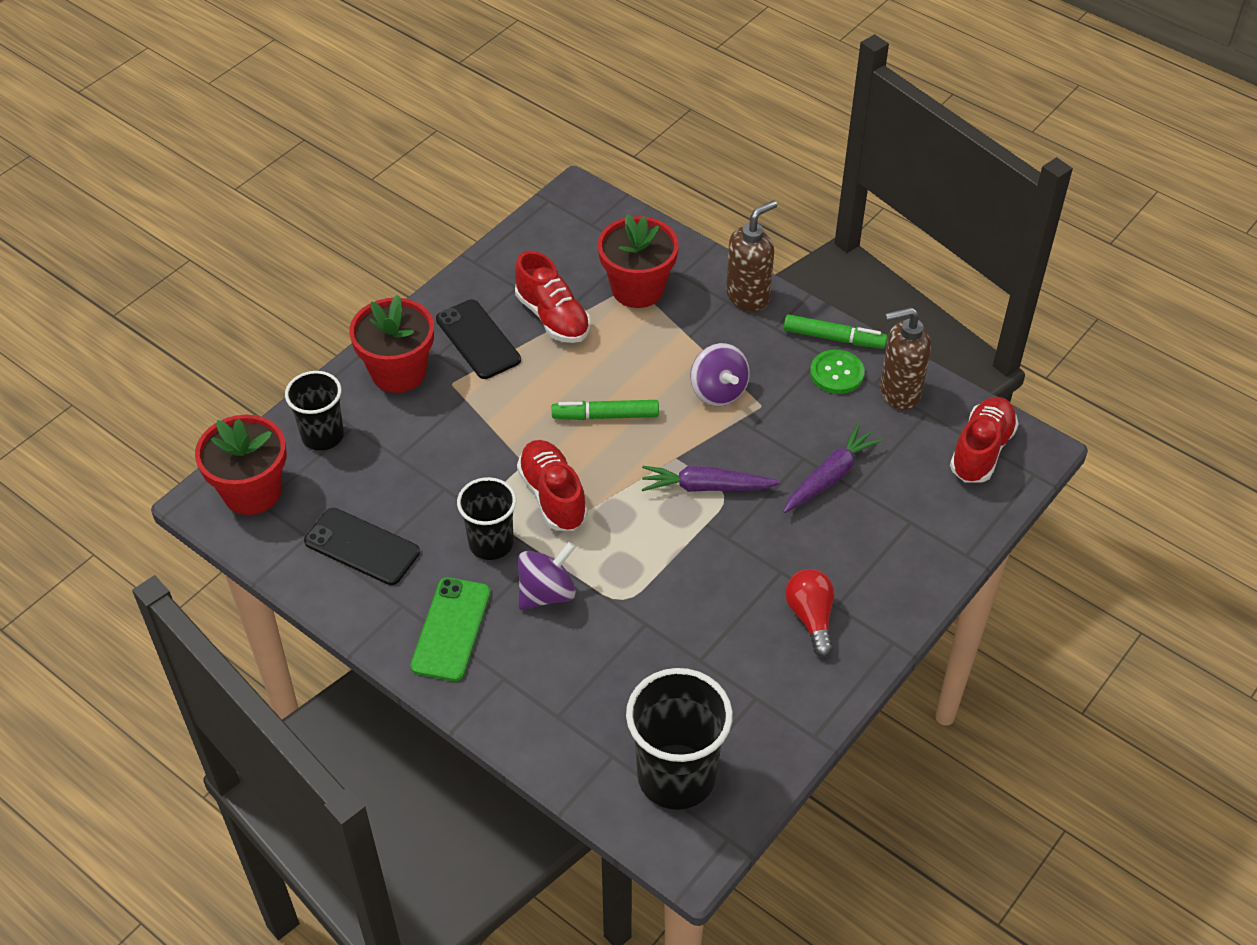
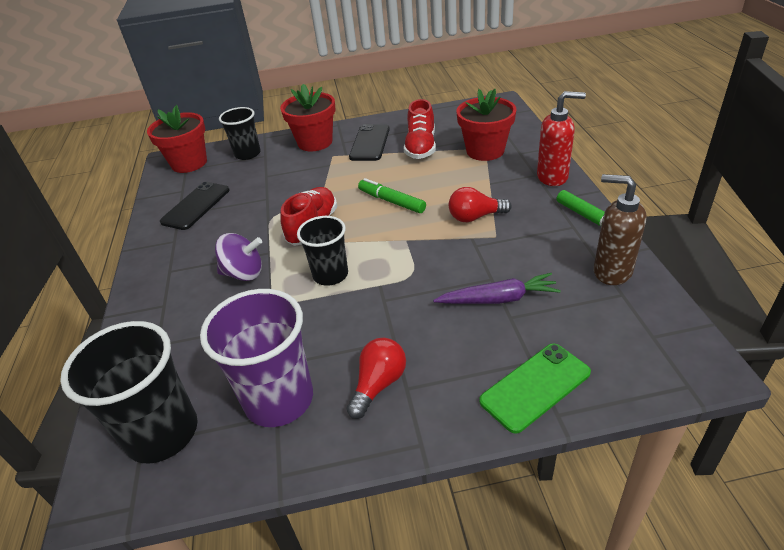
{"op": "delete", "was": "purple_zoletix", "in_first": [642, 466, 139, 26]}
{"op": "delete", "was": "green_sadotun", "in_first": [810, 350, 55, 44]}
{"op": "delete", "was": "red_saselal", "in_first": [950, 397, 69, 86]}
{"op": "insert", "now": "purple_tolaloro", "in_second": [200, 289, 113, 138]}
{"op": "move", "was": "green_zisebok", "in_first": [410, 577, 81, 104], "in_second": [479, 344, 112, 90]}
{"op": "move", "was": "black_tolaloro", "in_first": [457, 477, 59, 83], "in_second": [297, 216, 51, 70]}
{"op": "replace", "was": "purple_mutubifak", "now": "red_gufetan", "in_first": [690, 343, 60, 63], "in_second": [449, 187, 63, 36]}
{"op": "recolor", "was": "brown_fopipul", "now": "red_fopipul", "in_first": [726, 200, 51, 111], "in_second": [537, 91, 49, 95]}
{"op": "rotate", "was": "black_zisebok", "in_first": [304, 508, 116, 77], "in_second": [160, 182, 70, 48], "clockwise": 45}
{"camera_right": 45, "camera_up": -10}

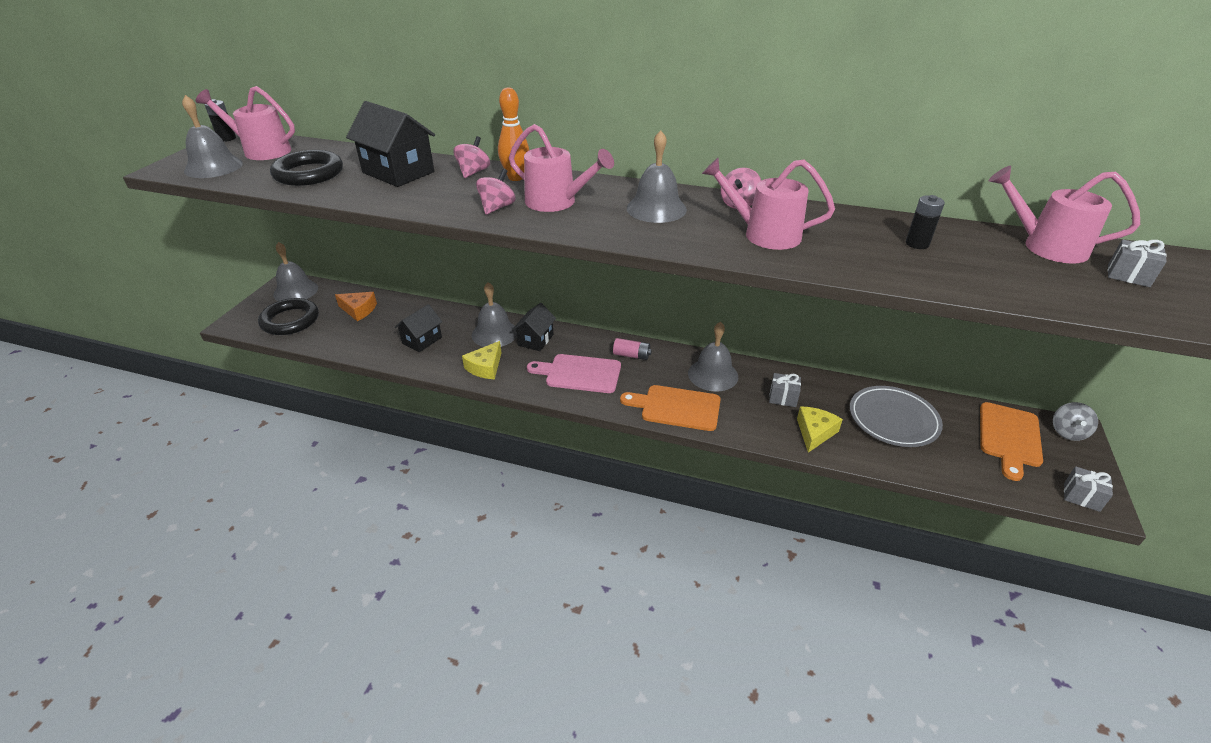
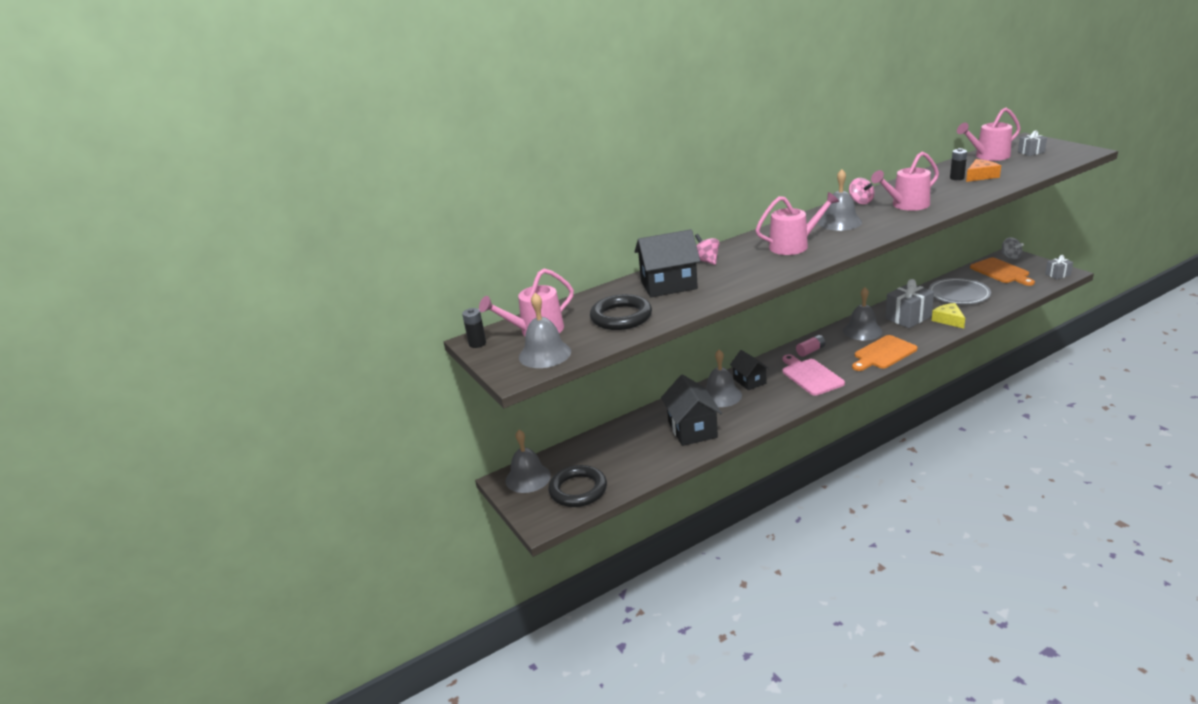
{"op": "delete", "was": "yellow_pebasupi", "in_first": [462, 341, 40, 38]}
{"op": "delete", "was": "pink_mutubifak", "in_first": [476, 168, 40, 47]}
{"op": "delete", "was": "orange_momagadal", "in_first": [498, 87, 31, 94]}
{"op": "move", "was": "orange_pebasupi", "in_first": [335, 292, 42, 29], "in_second": [966, 159, 35, 23]}
{"op": "rotate", "was": "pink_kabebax", "in_first": [527, 354, 94, 39], "in_second": [783, 354, 62, 42], "clockwise": 105}
{"op": "resize", "was": "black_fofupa", "in_first": [395, 304, 47, 48], "in_second": [661, 374, 61, 72], "ratio": 1.59}
{"op": "resize", "was": "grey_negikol", "in_first": [769, 373, 32, 34], "in_second": [885, 279, 49, 49], "ratio": 1.84}
{"camera_right": -45, "camera_up": -10}

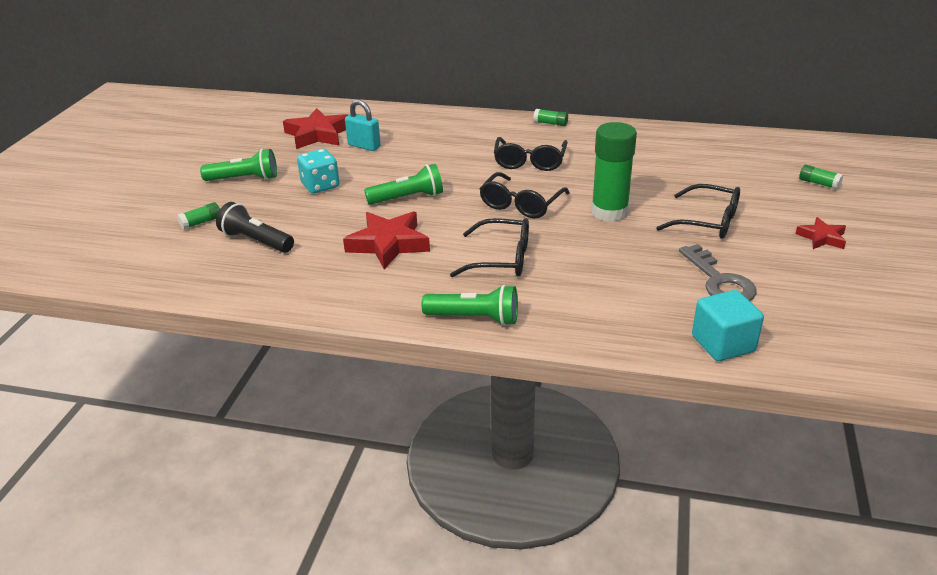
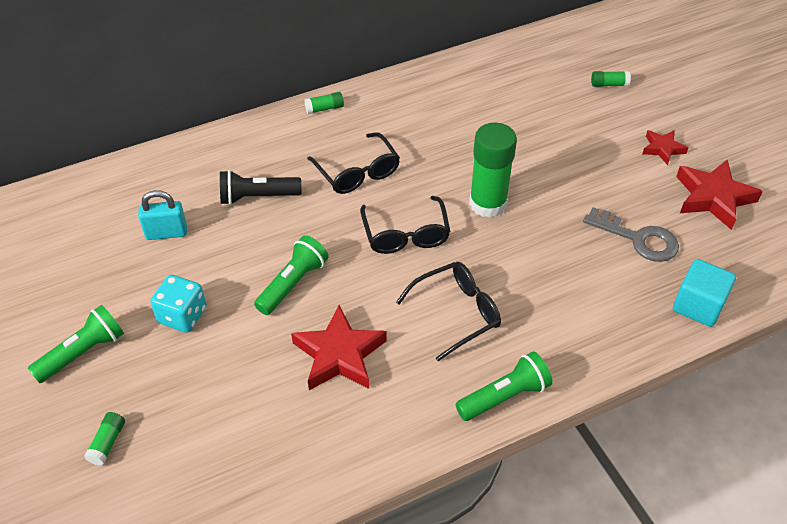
{"op": "delete", "was": "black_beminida", "in_first": [656, 184, 84, 55]}
{"op": "move", "was": "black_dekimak", "in_first": [216, 202, 78, 51], "in_second": [220, 170, 82, 35]}
{"op": "move", "was": "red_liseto", "in_first": [283, 108, 65, 41], "in_second": [676, 160, 87, 70]}
{"camera_right": -40, "camera_up": 15}

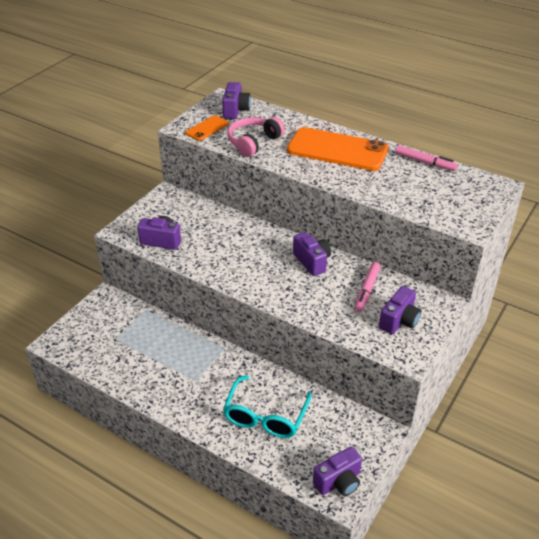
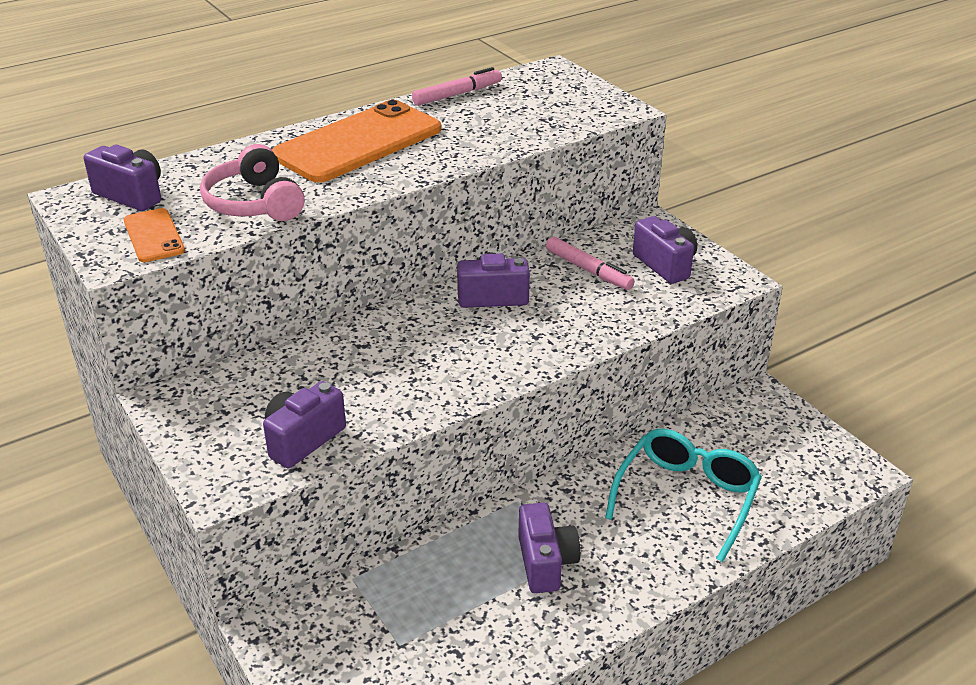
{"op": "move", "was": "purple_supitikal", "in_first": [313, 446, 49, 50], "in_second": [518, 503, 62, 90]}
{"op": "rotate", "was": "turquoise_beminida", "in_first": [223, 375, 88, 63], "in_second": [605, 429, 157, 133], "clockwise": -105}
{"camera_right": -65, "camera_up": -5}

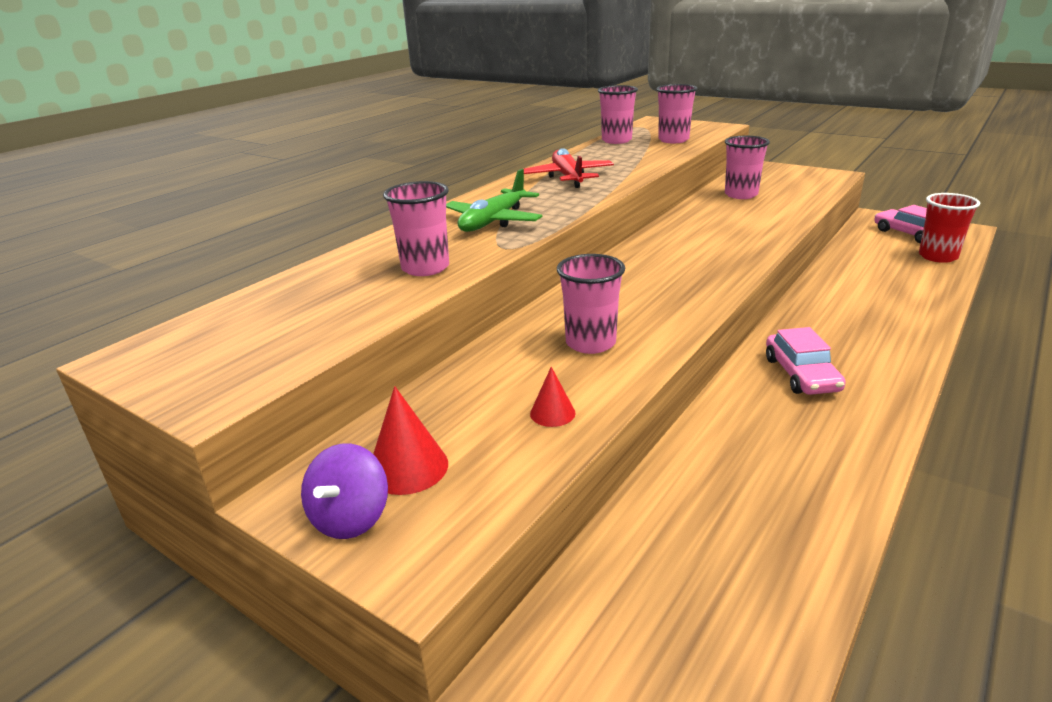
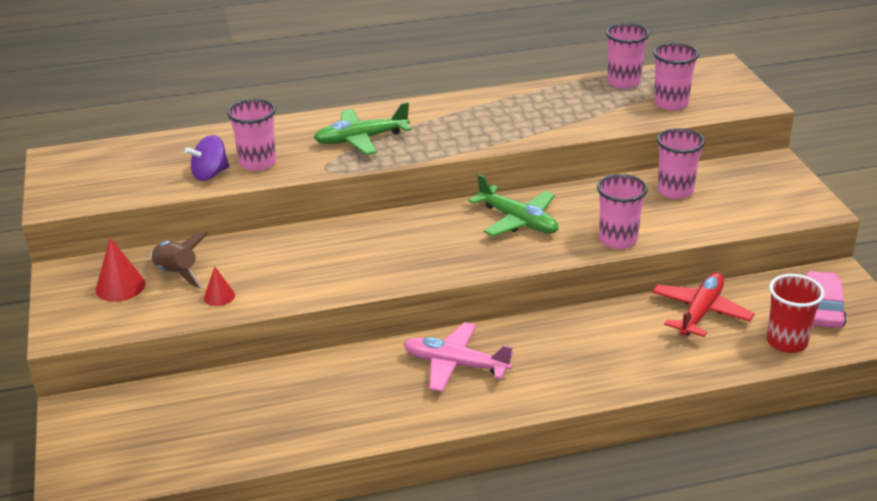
{"op": "insert", "now": "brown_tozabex", "in_second": [151, 232, 58, 56]}
{"op": "insert", "now": "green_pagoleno", "in_second": [469, 174, 90, 63]}
{"op": "move", "was": "purple_mutubifak", "in_first": [301, 444, 87, 95], "in_second": [185, 135, 44, 46]}
{"op": "move", "was": "red_pagoleno", "in_first": [524, 148, 90, 40], "in_second": [652, 272, 103, 65]}
{"op": "move", "was": "pink_tolaloro", "in_first": [557, 254, 68, 100], "in_second": [597, 174, 51, 75]}
{"op": "replace", "was": "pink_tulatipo", "now": "pink_pagoleno", "in_first": [766, 327, 80, 68], "in_second": [403, 322, 111, 70]}
{"camera_right": 40, "camera_up": 5}

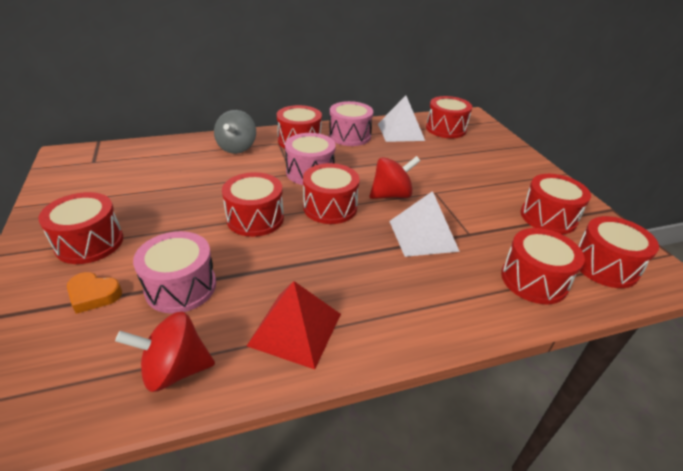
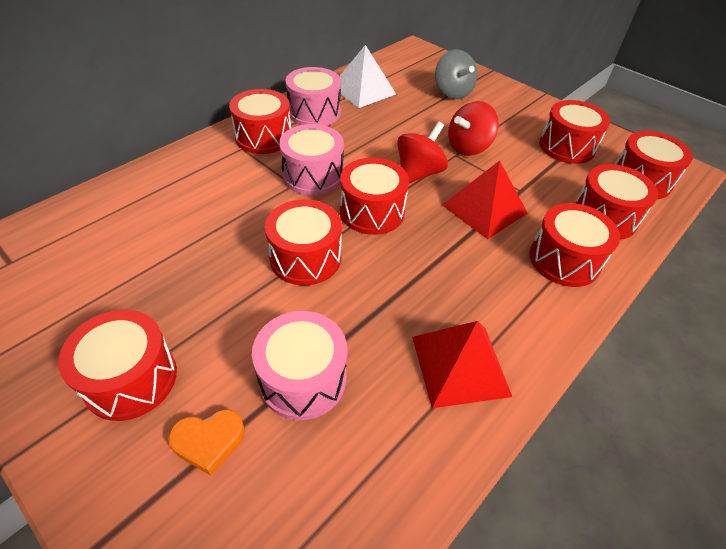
{"op": "move", "was": "red_mutubifak", "in_first": [115, 311, 100, 81], "in_second": [448, 101, 51, 55]}
{"op": "move", "was": "grey_mutubifak", "in_first": [214, 110, 42, 44], "in_second": [435, 49, 43, 50]}
{"op": "move", "was": "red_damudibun", "in_first": [426, 96, 46, 42], "in_second": [529, 203, 91, 84]}
{"op": "recolor", "was": "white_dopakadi", "now": "red_dopakadi", "in_first": [389, 191, 71, 66], "in_second": [442, 161, 85, 78]}
{"camera_right": -30, "camera_up": 10}

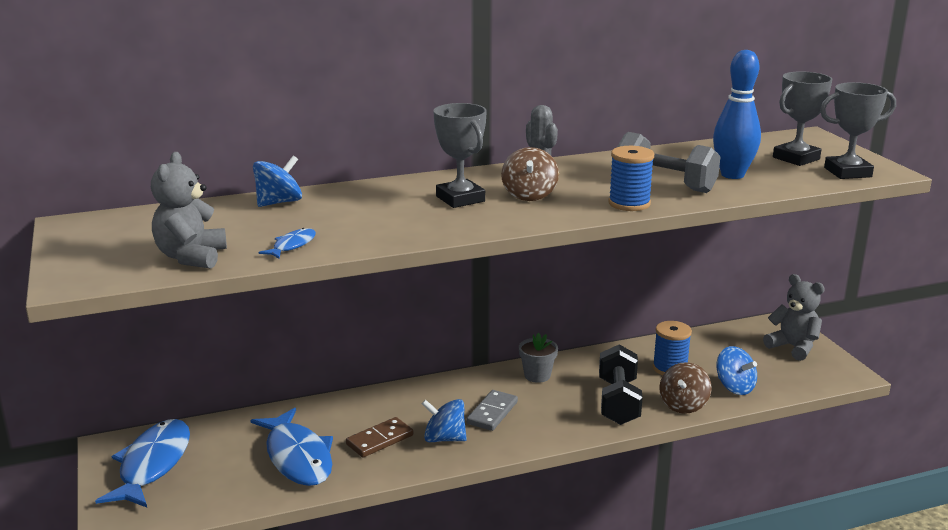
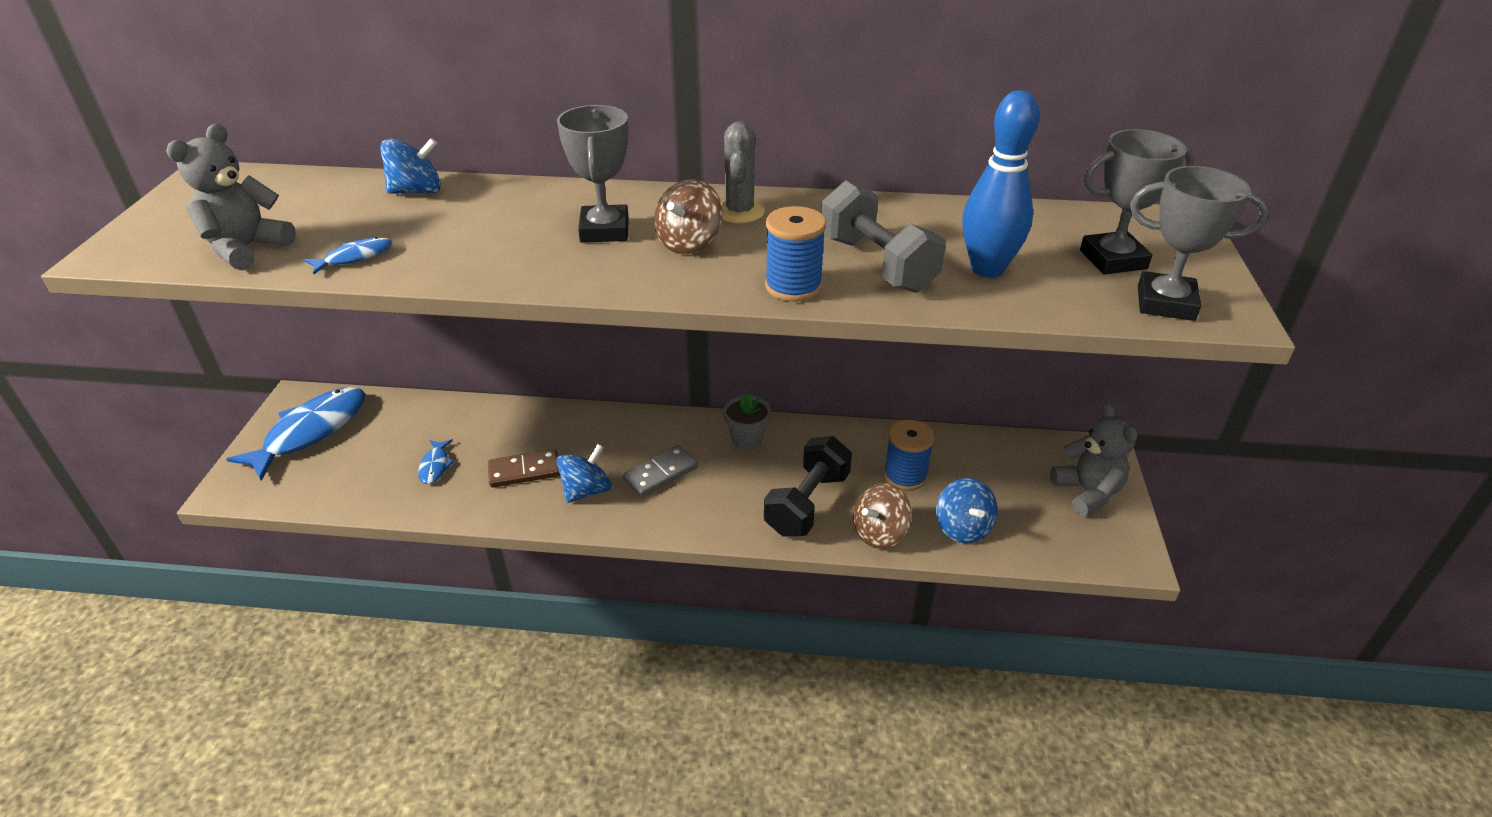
{"op": "rotate", "was": "blue_mutubifak", "in_first": [422, 399, 45, 43], "in_second": [556, 444, 56, 59], "clockwise": 90}
{"op": "resize", "was": "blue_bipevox", "in_first": [250, 408, 83, 78], "in_second": [418, 439, 36, 45], "ratio": 0.45}
{"camera_right": 25, "camera_up": 15}

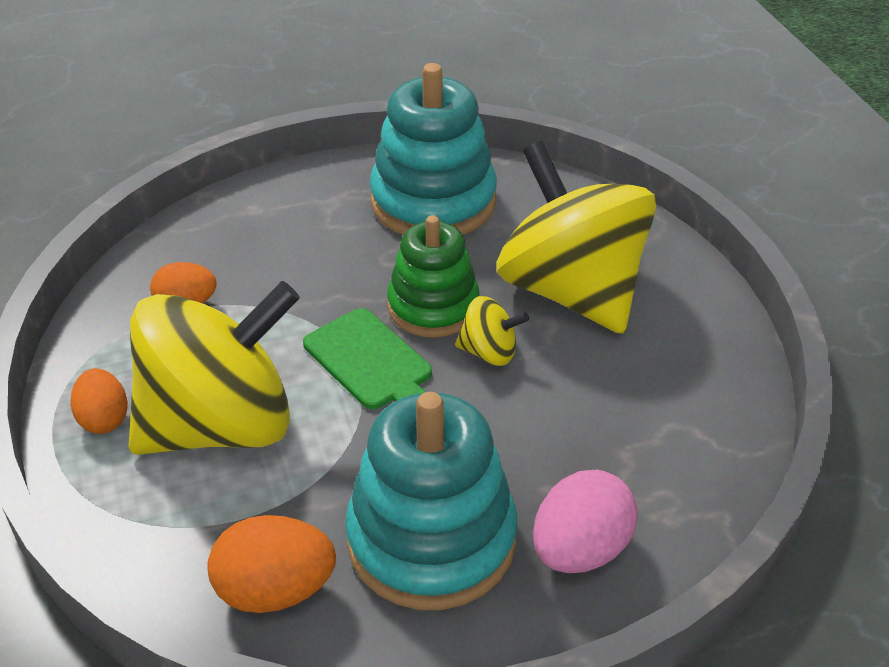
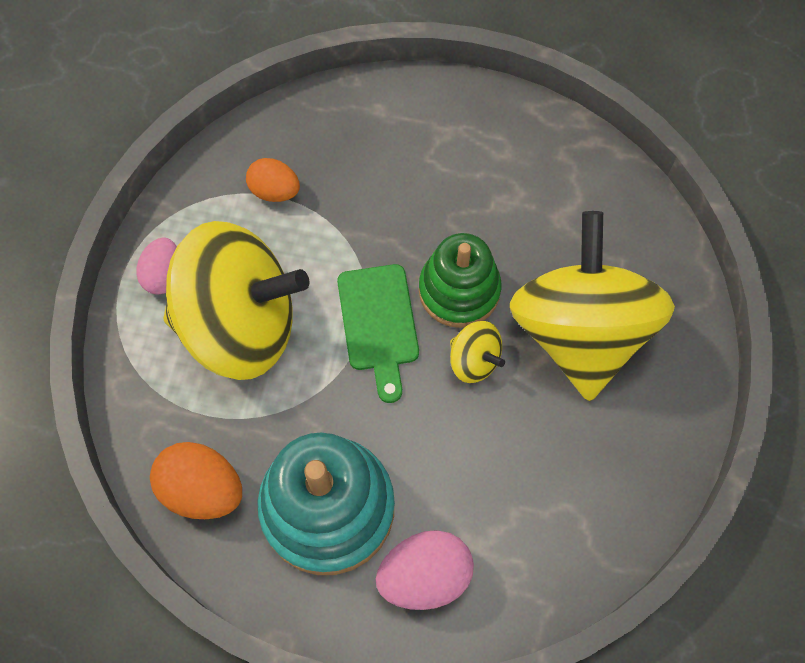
{"op": "delete", "was": "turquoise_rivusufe", "in_first": [369, 63, 128, 172]}
{"op": "recolor", "was": "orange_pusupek", "now": "pink_pusupek", "in_first": [70, 368, 58, 66], "in_second": [137, 237, 40, 58]}
{"camera_right": 30, "camera_up": 25}

